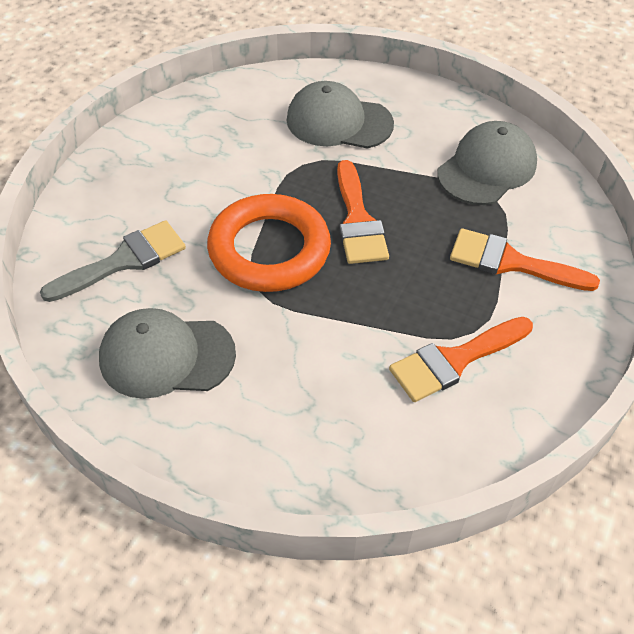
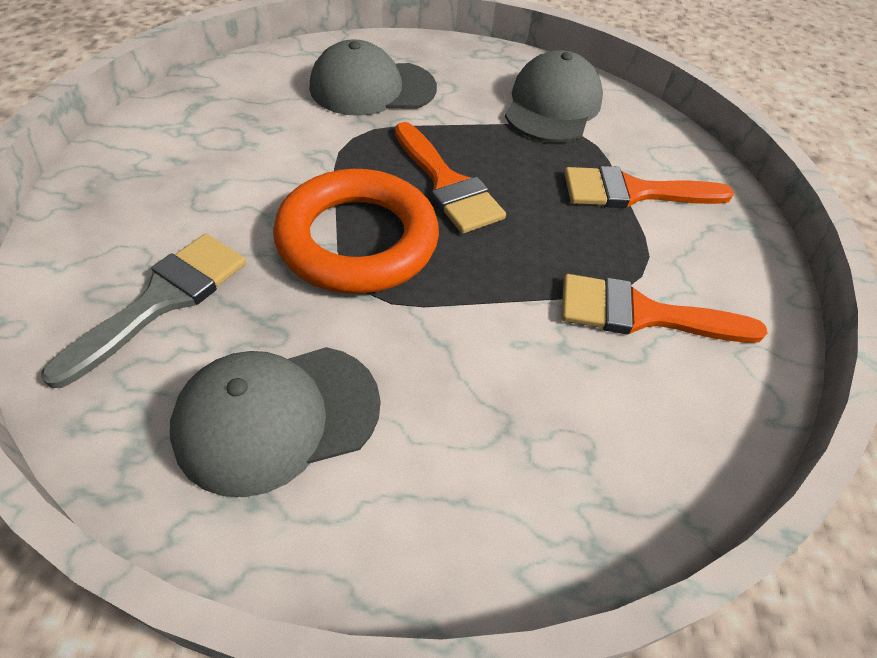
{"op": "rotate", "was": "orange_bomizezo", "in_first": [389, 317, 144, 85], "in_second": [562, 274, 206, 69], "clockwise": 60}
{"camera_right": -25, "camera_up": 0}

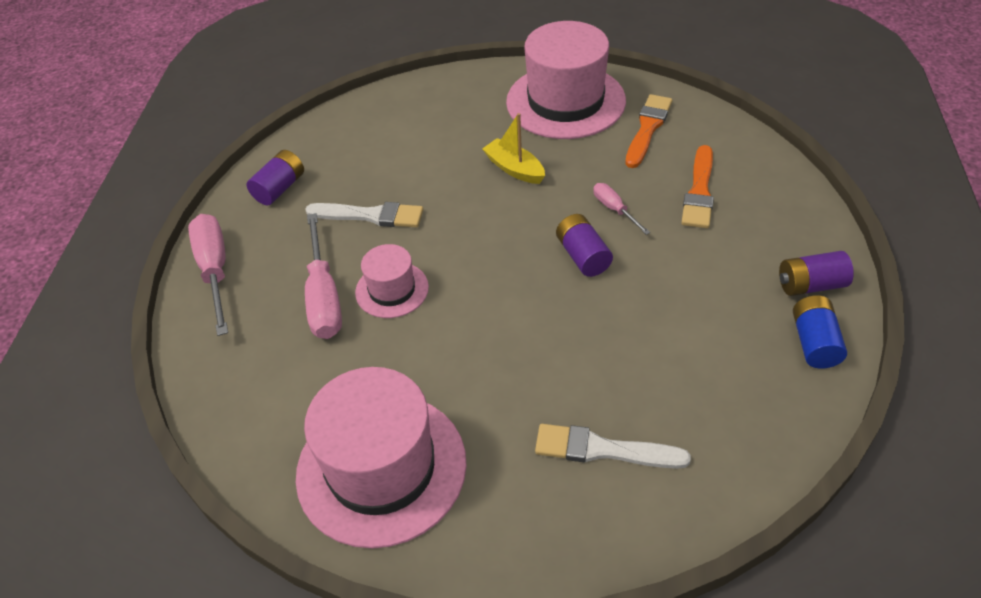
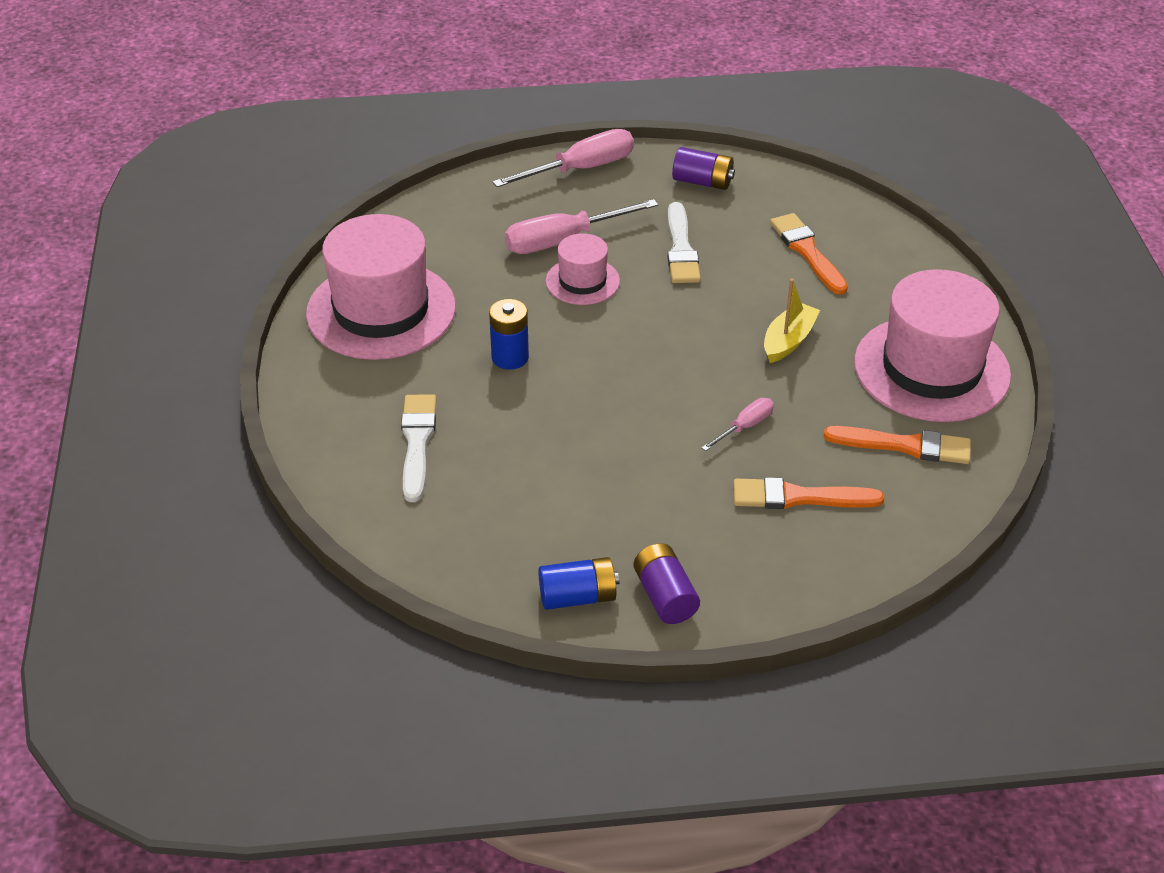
{"op": "delete", "was": "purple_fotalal", "in_first": [556, 214, 57, 63]}
{"op": "insert", "now": "blue_fotalal", "in_second": [489, 299, 40, 71]}
{"op": "insert", "now": "orange_bomizezo", "in_second": [770, 213, 78, 82]}
{"camera_right": 75, "camera_up": -5}

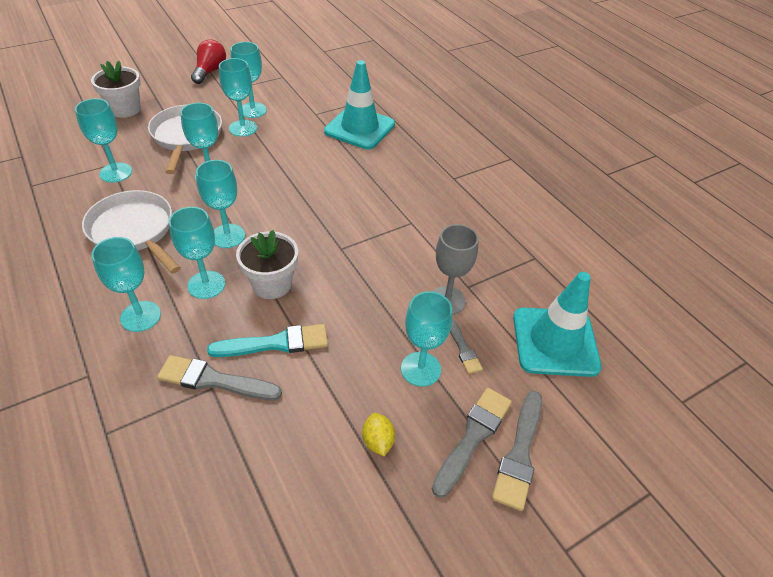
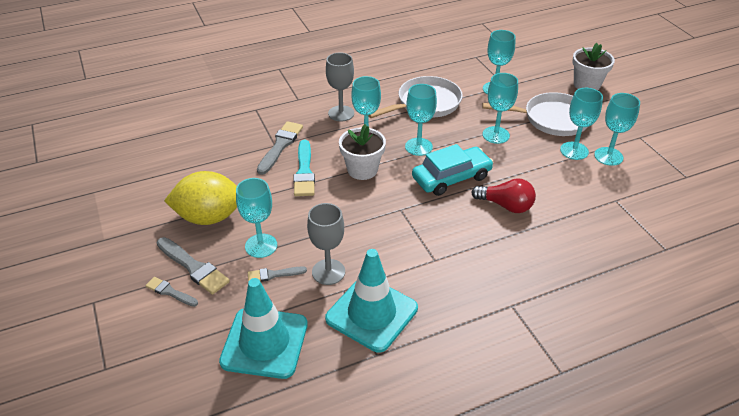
{"op": "insert", "now": "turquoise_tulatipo", "in_second": [412, 144, 82, 52]}
{"op": "move", "was": "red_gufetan", "in_first": [191, 39, 35, 45], "in_second": [472, 178, 64, 35]}
{"op": "move", "was": "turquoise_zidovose", "in_first": [324, 60, 71, 89], "in_second": [325, 249, 93, 103]}
{"op": "recolor", "was": "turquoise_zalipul", "now": "grey_zalipul", "in_first": [91, 237, 70, 95], "in_second": [326, 52, 28, 69]}
{"op": "resize", "was": "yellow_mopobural", "in_first": [362, 413, 33, 43], "in_second": [164, 171, 73, 54], "ratio": 2.35}
{"op": "resize", "was": "grey_bomizezo", "in_first": [492, 391, 50, 120], "in_second": [145, 277, 53, 30], "ratio": 0.59}
{"camera_right": 100, "camera_up": -5}

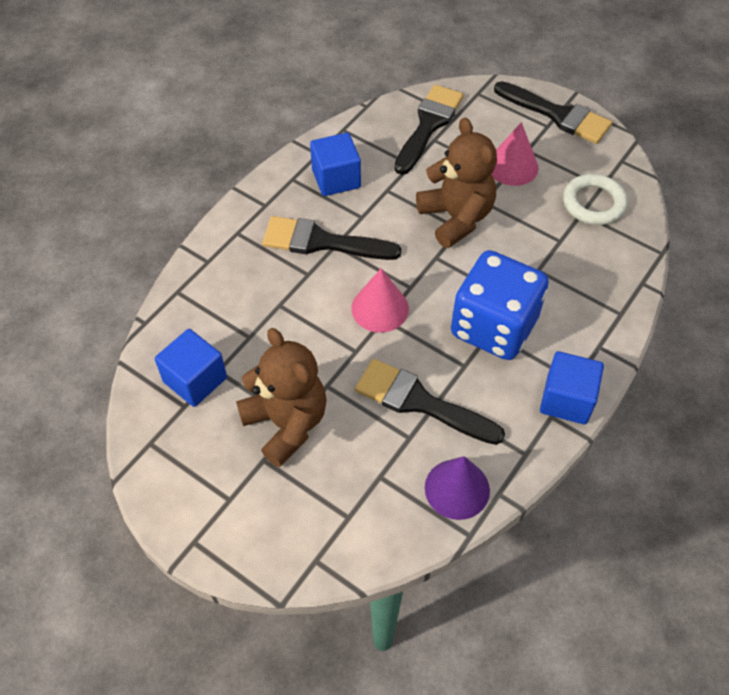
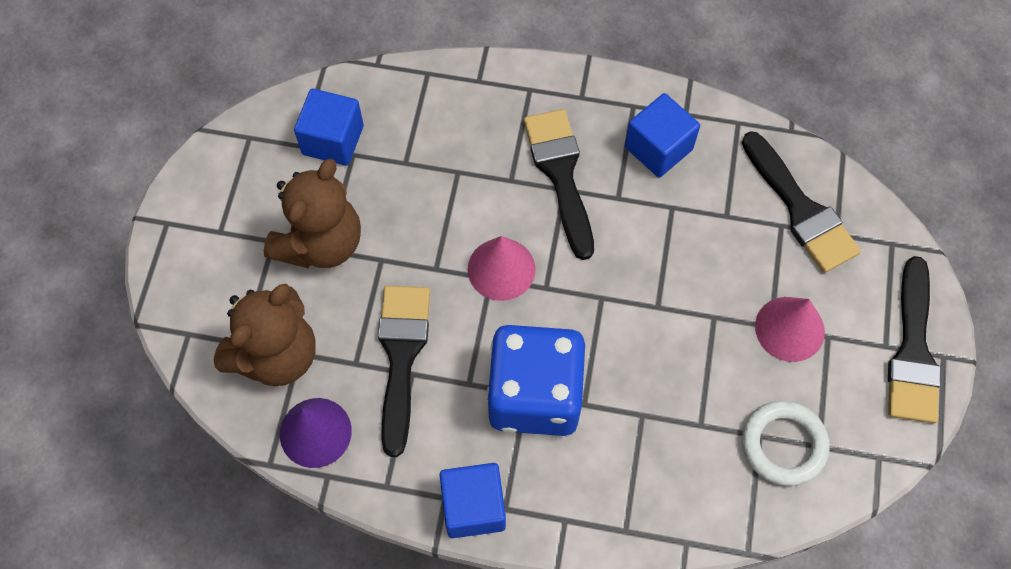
{"op": "move", "was": "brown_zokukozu", "in_first": [416, 118, 81, 130], "in_second": [214, 284, 102, 102]}
{"op": "rotate", "was": "black_bomizezo", "in_first": [394, 85, 70, 90], "in_second": [742, 131, 119, 142], "clockwise": 60}
{"camera_right": 65, "camera_up": 10}

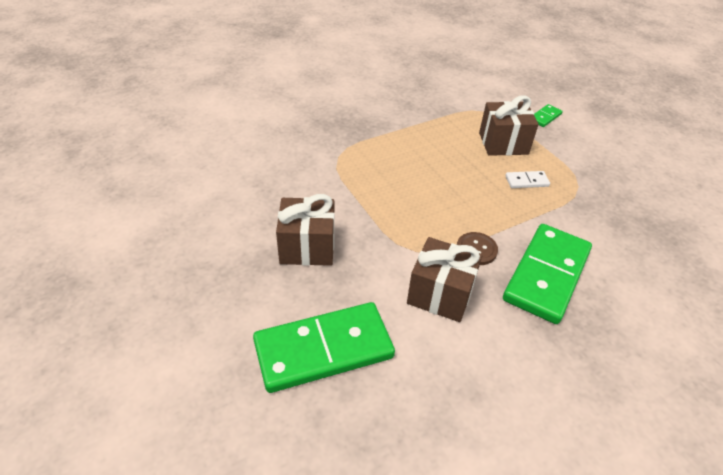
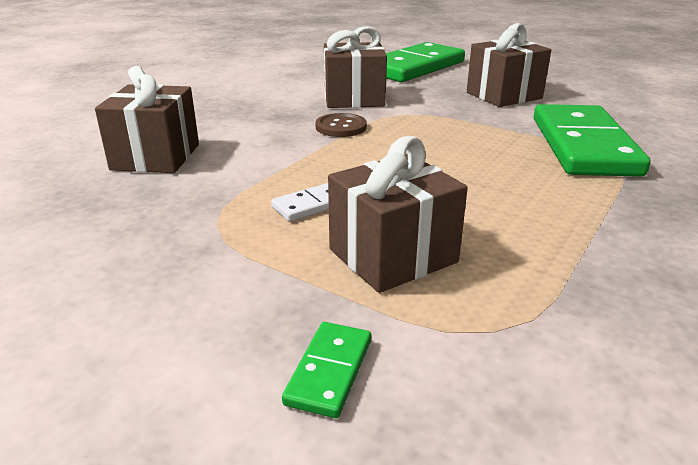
{"op": "insert", "now": "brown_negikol", "in_second": [95, 66, 104, 107]}
{"op": "move", "was": "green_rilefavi", "in_first": [503, 224, 89, 100], "in_second": [534, 104, 117, 73]}
{"camera_right": 155, "camera_up": -15}

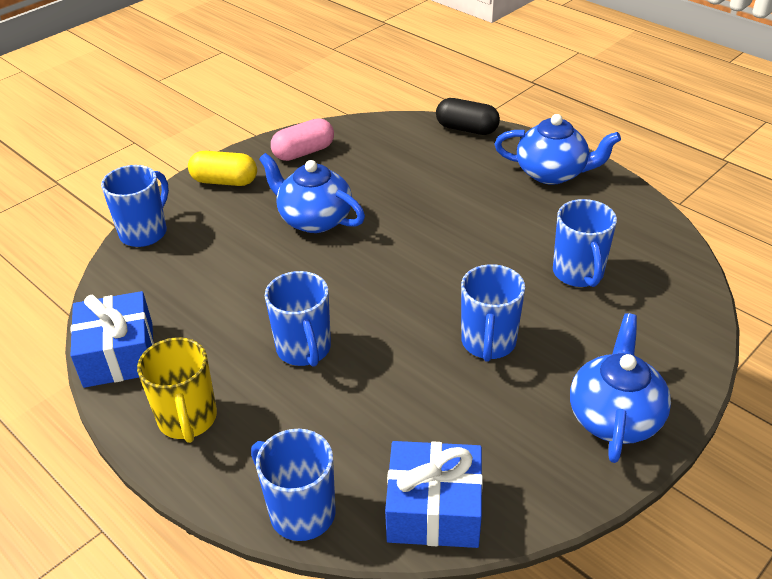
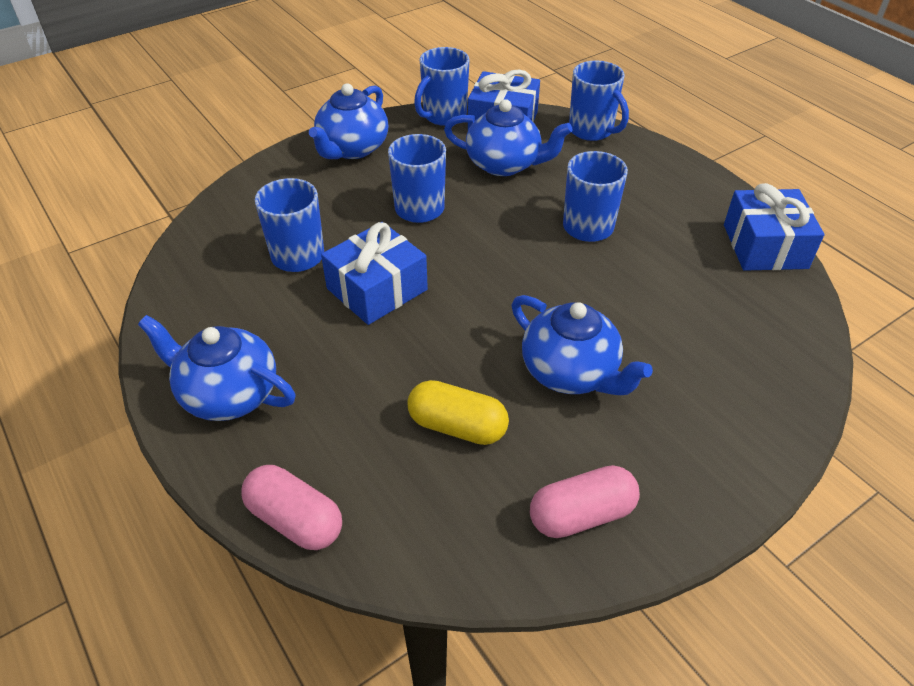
{"op": "delete", "was": "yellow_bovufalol", "in_first": [137, 337, 80, 106]}
{"op": "insert", "now": "blue_negikol", "in_second": [321, 222, 107, 103]}
{"op": "insert", "now": "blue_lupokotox", "in_second": [444, 99, 129, 77]}
{"op": "move", "was": "blue_bovufalol", "in_first": [101, 165, 68, 82], "in_second": [414, 47, 55, 79]}
{"op": "move", "was": "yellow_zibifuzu", "in_first": [188, 151, 69, 35], "in_second": [407, 380, 102, 65]}
{"op": "recolor", "was": "black_zibifuzu", "now": "pink_zibifuzu", "in_first": [436, 98, 64, 37], "in_second": [241, 465, 101, 85]}
{"camera_right": -170, "camera_up": 5}

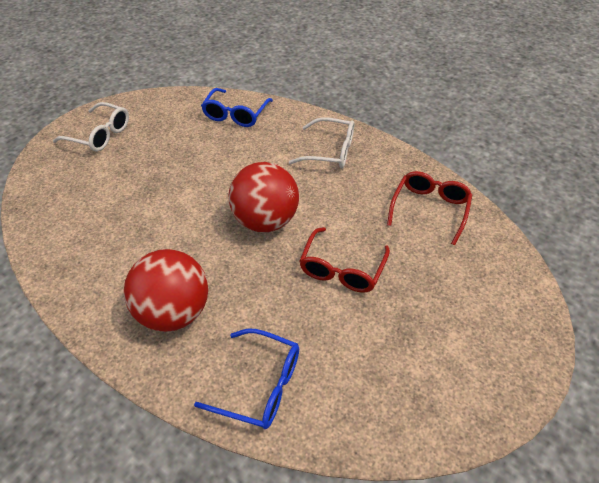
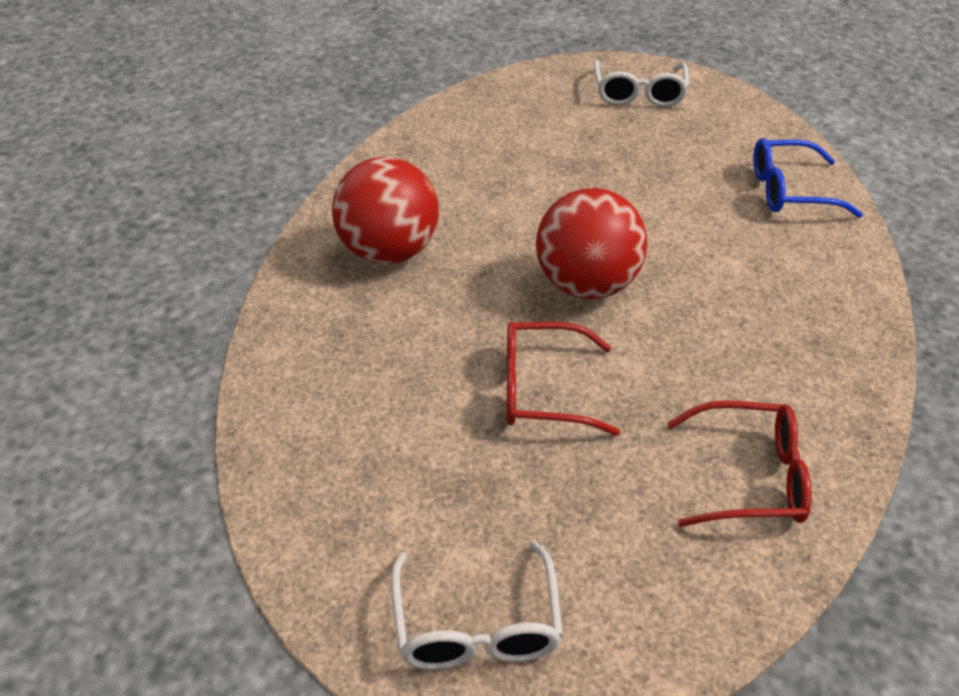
{"op": "delete", "was": "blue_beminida", "in_first": [194, 329, 105, 100]}
{"op": "move", "was": "white_beminida", "in_first": [289, 117, 65, 51], "in_second": [391, 541, 172, 129]}
{"camera_right": 70, "camera_up": -5}

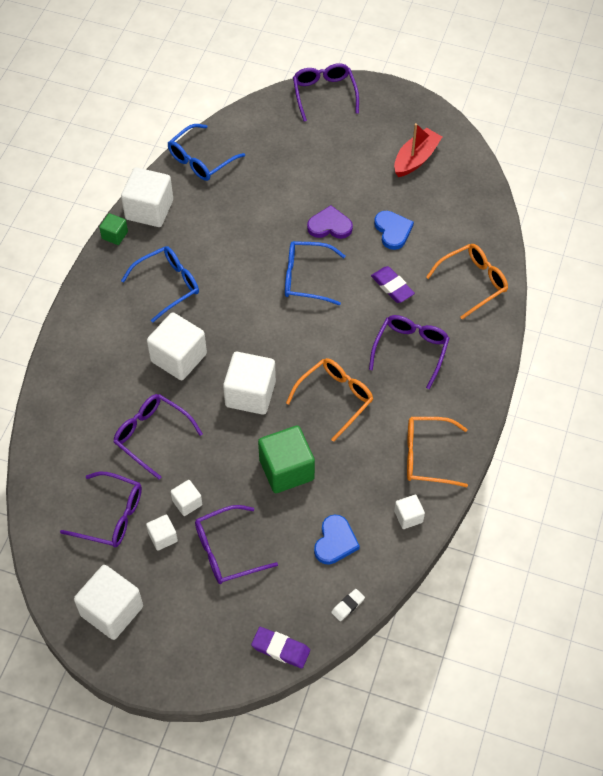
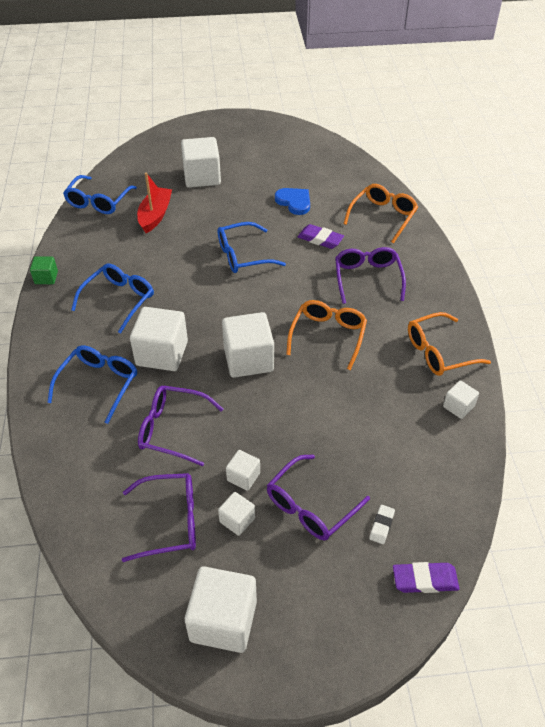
{"op": "delete", "was": "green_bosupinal", "in_first": [258, 425, 57, 68]}
{"op": "delete", "was": "purple_beminida", "in_first": [293, 63, 66, 59]}
{"op": "delete", "was": "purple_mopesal", "in_first": [307, 205, 46, 34]}
{"op": "delete", "was": "blue_mopesal", "in_first": [314, 514, 46, 51]}
{"op": "insert", "now": "blue_beminida", "in_second": [47, 345, 90, 79]}
{"op": "move", "was": "white_bosupinal", "in_first": [121, 167, 52, 60], "in_second": [181, 137, 40, 51]}
{"op": "move", "was": "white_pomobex", "in_first": [331, 589, 34, 32], "in_second": [369, 505, 26, 39]}
{"op": "move", "was": "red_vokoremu", "in_first": [394, 123, 48, 54], "in_second": [137, 173, 35, 60]}
{"camera_right": -25, "camera_up": -10}

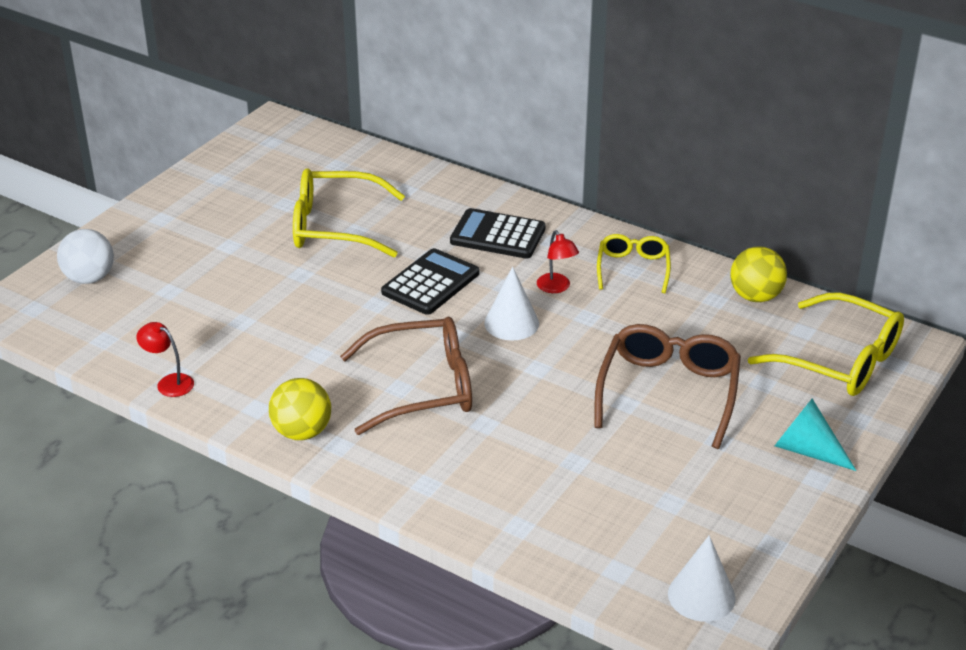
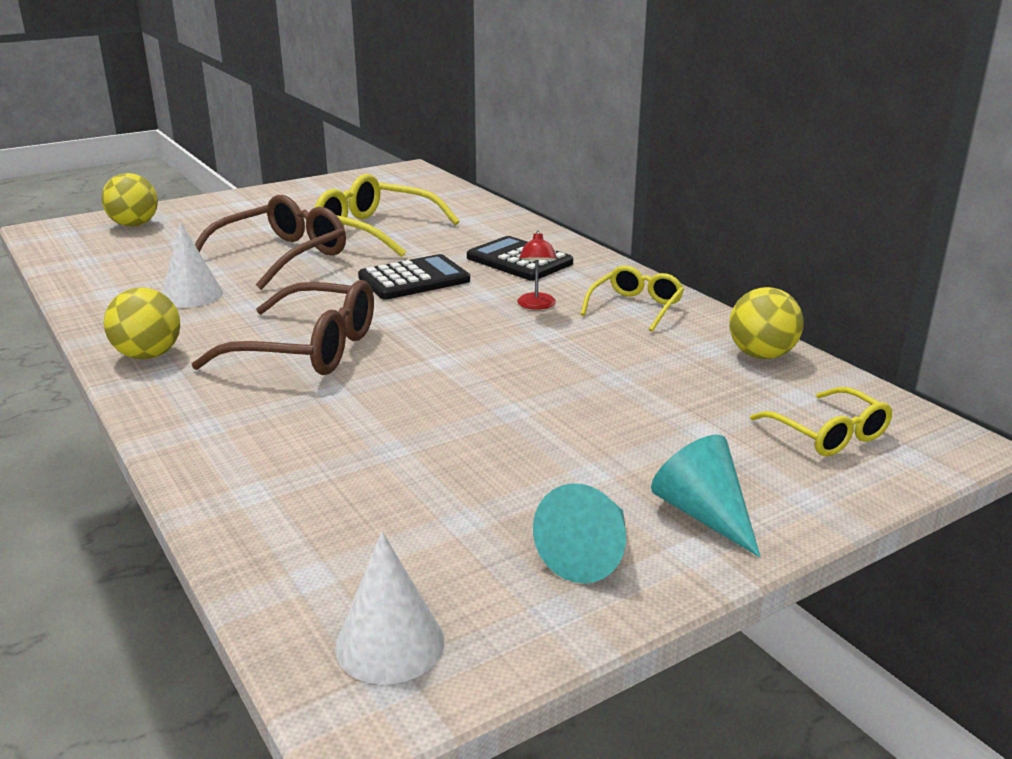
{"op": "delete", "was": "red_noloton", "in_first": [136, 322, 58, 75]}
{"op": "insert", "now": "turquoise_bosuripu", "in_second": [533, 483, 93, 101]}
{"op": "move", "was": "white_bosuripu", "in_first": [484, 266, 55, 74], "in_second": [162, 222, 61, 86]}
{"op": "move", "was": "brown_beminida", "in_first": [594, 324, 147, 125], "in_second": [195, 195, 151, 95]}
{"op": "recolor", "was": "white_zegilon", "now": "yellow_zegilon", "in_first": [57, 229, 57, 55], "in_second": [101, 173, 57, 54]}
{"op": "resize", "was": "yellow_beminida", "in_first": [748, 293, 156, 103], "in_second": [750, 387, 143, 69], "ratio": 0.59}
{"camera_right": 25, "camera_up": -10}

